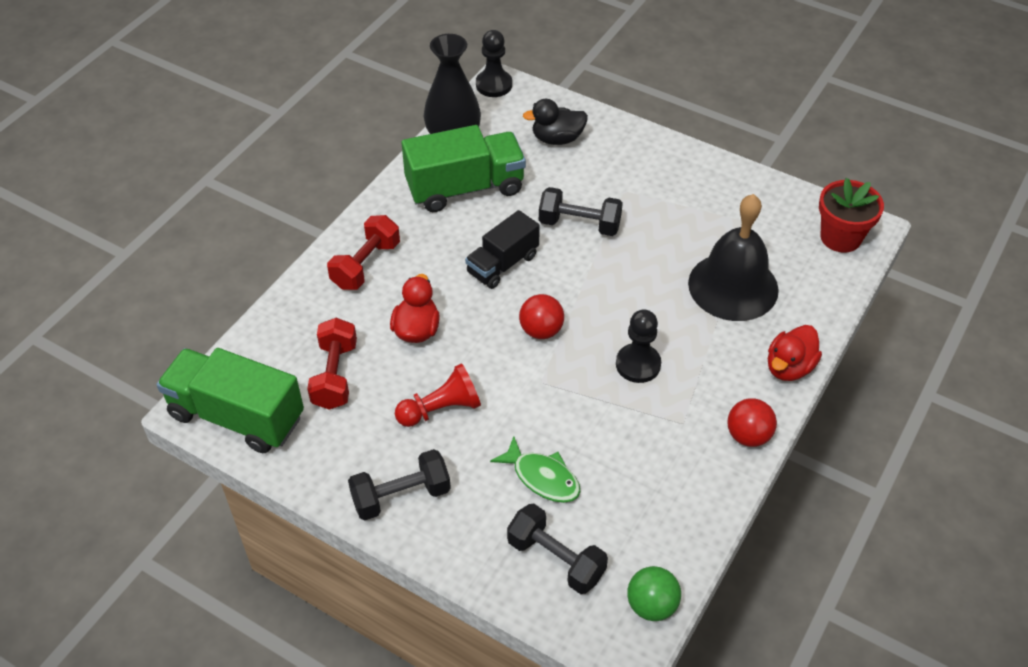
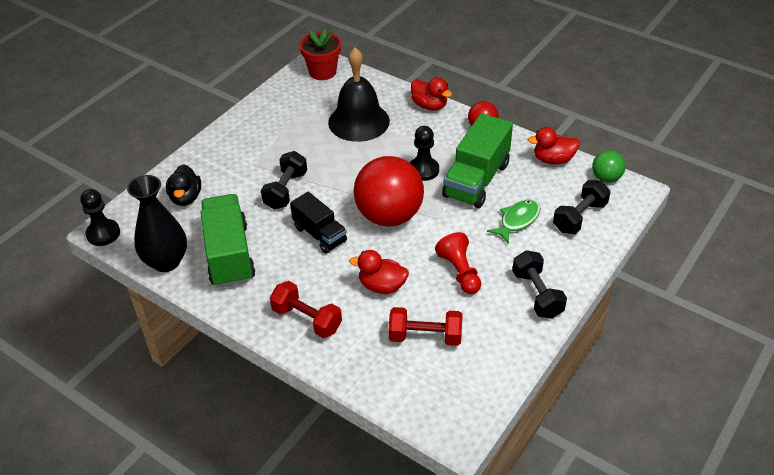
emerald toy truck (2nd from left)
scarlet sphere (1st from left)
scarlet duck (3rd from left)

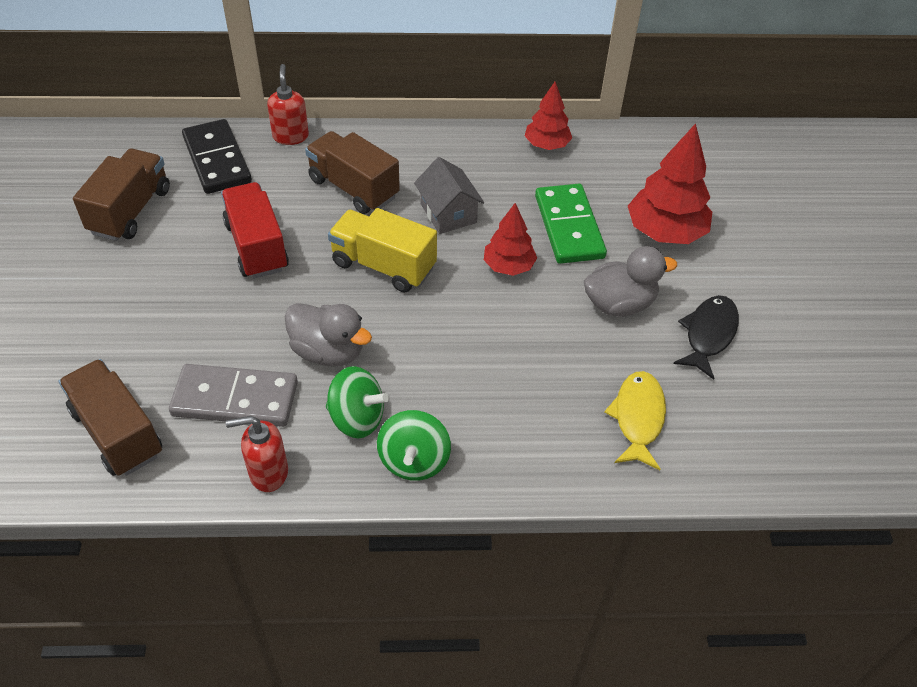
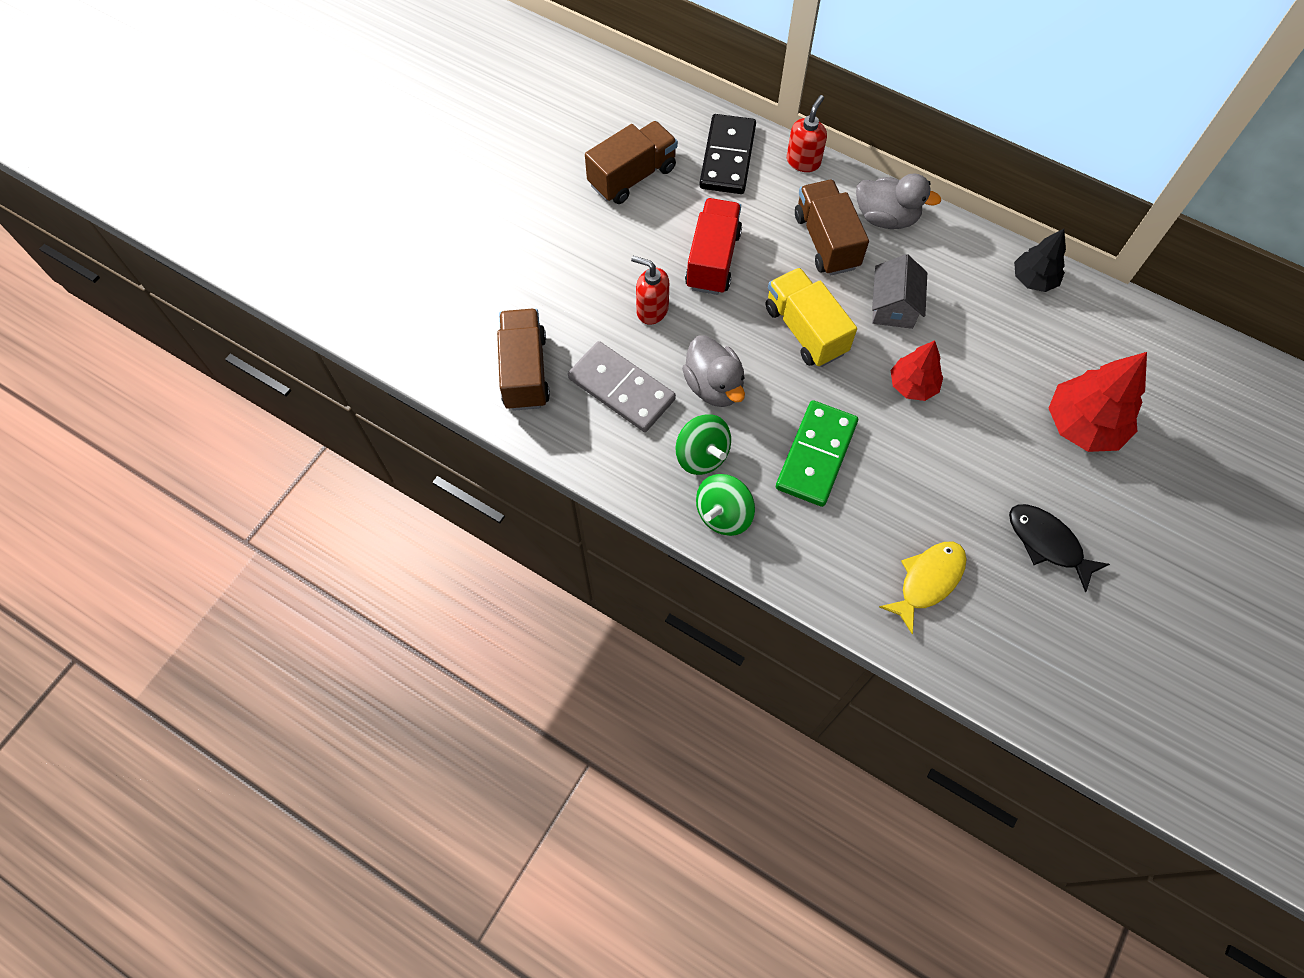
scarlet soap pump (1st from left)
jet-black toy tree
emerald domino
grey duck (2nd from left)
jet-black toy fish

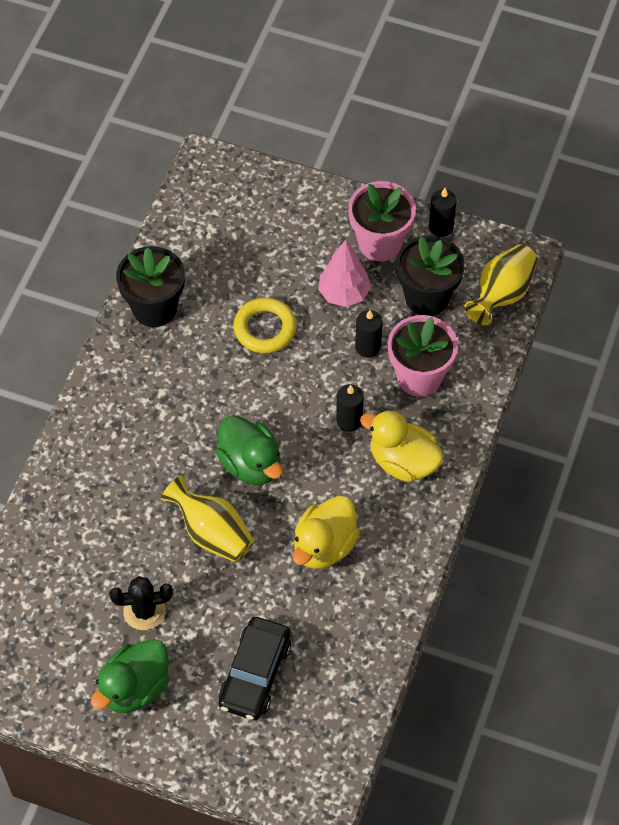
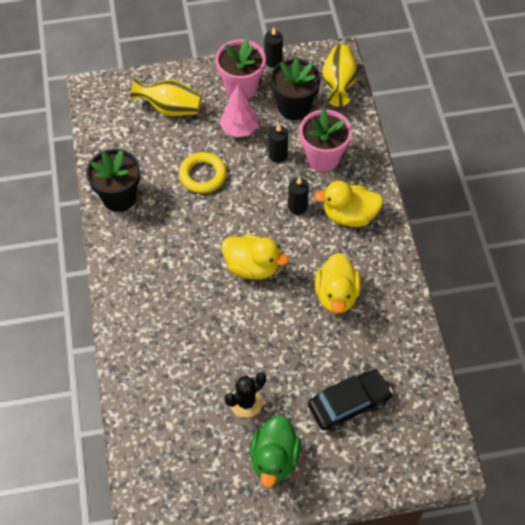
golden flower vase (1st from left)
golden duck (1st from left)
jet-black automobile

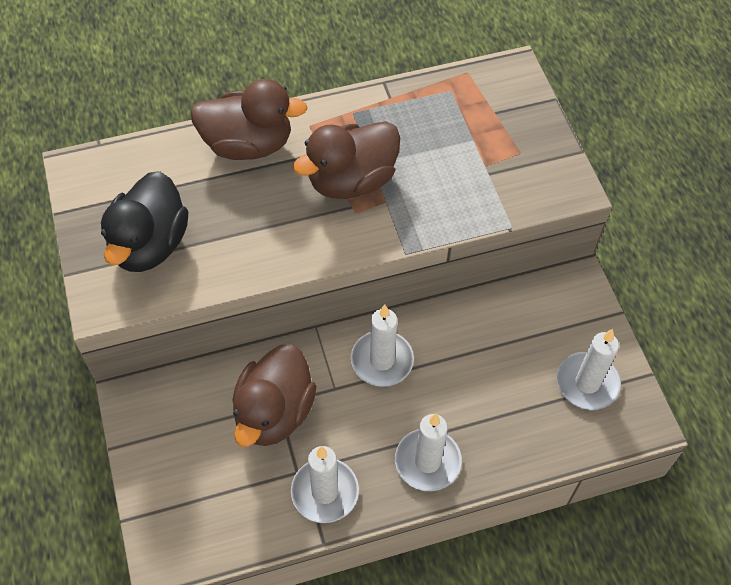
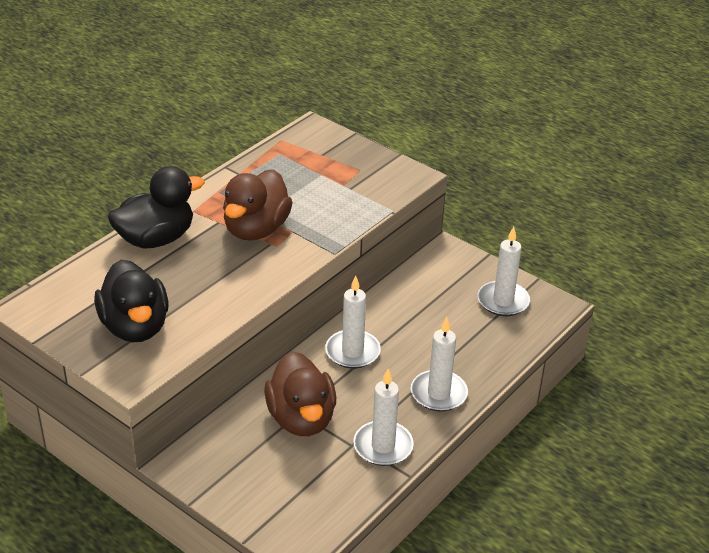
jet-black duck (2nd from left)

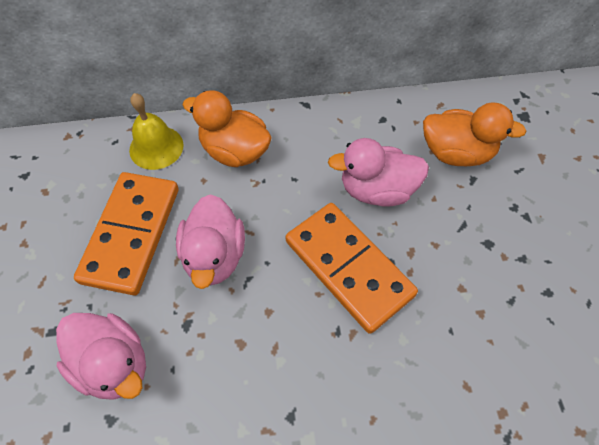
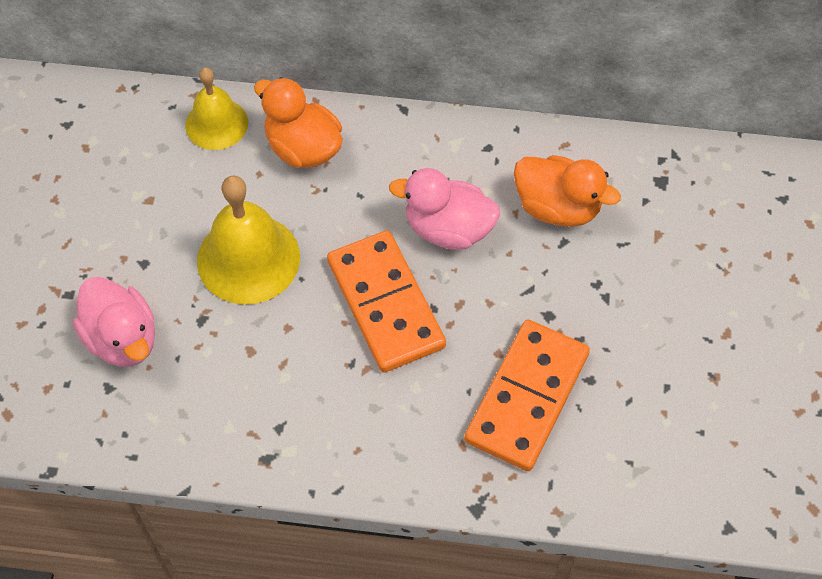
orange domino (2nd from left)
golden school bell (2nd from left)

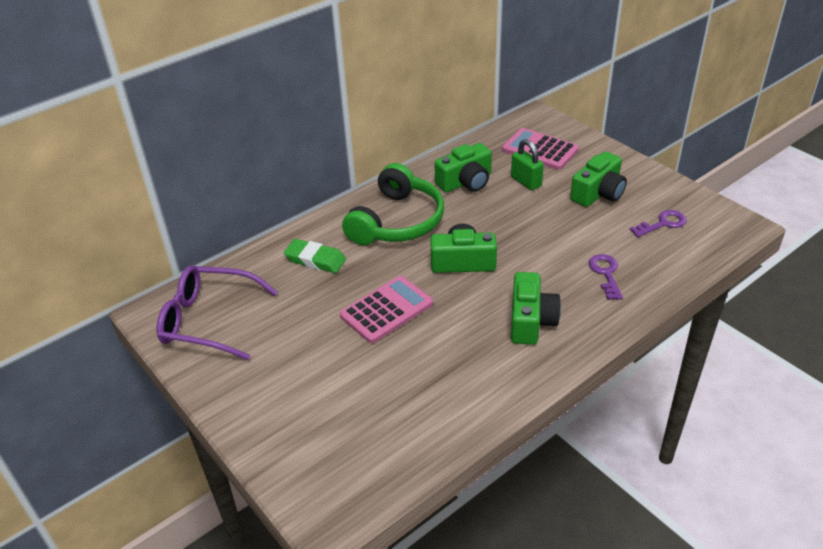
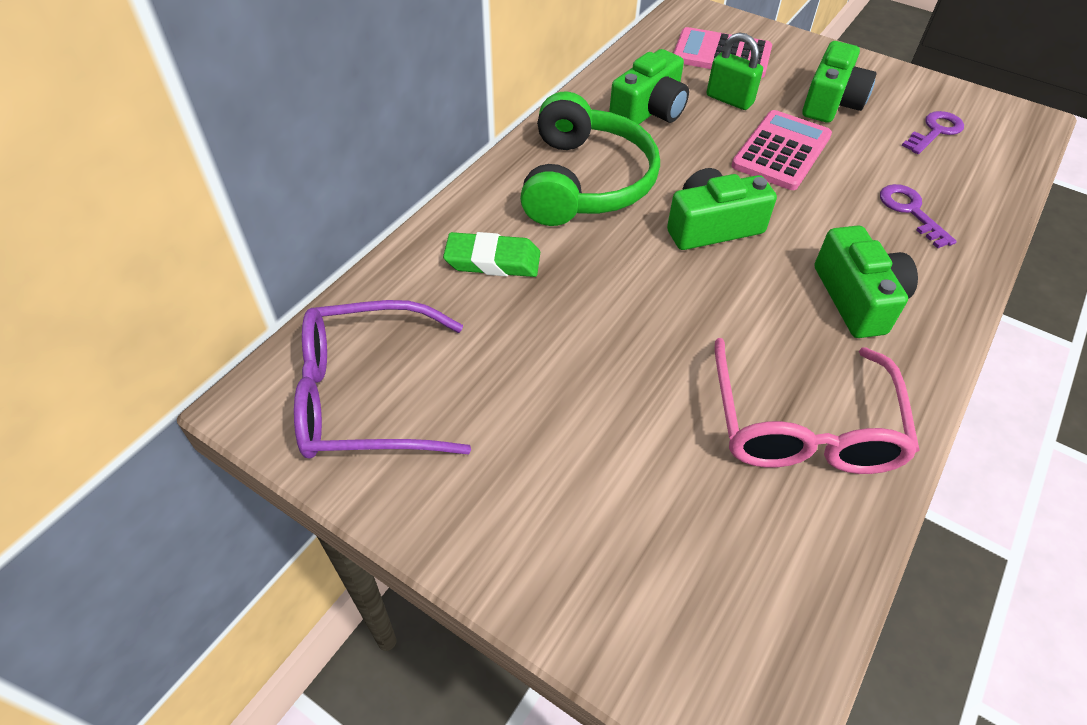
rose-pink adding machine (2nd from left)
rose-pink glasses

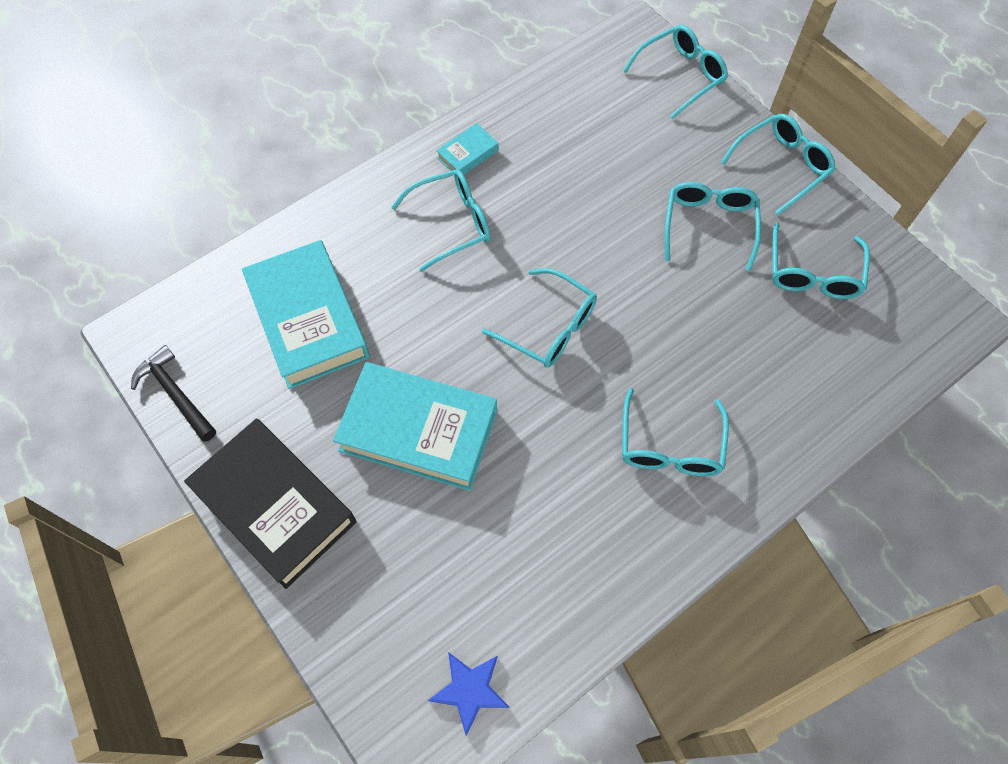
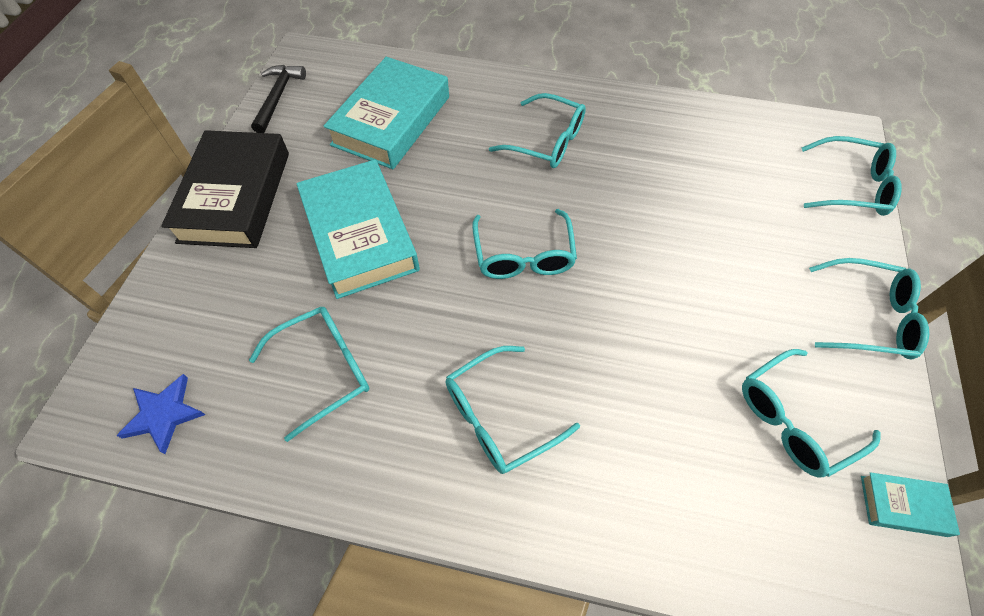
turquoise hardcover (3rd from left)
turquoise glasses (1st from left)

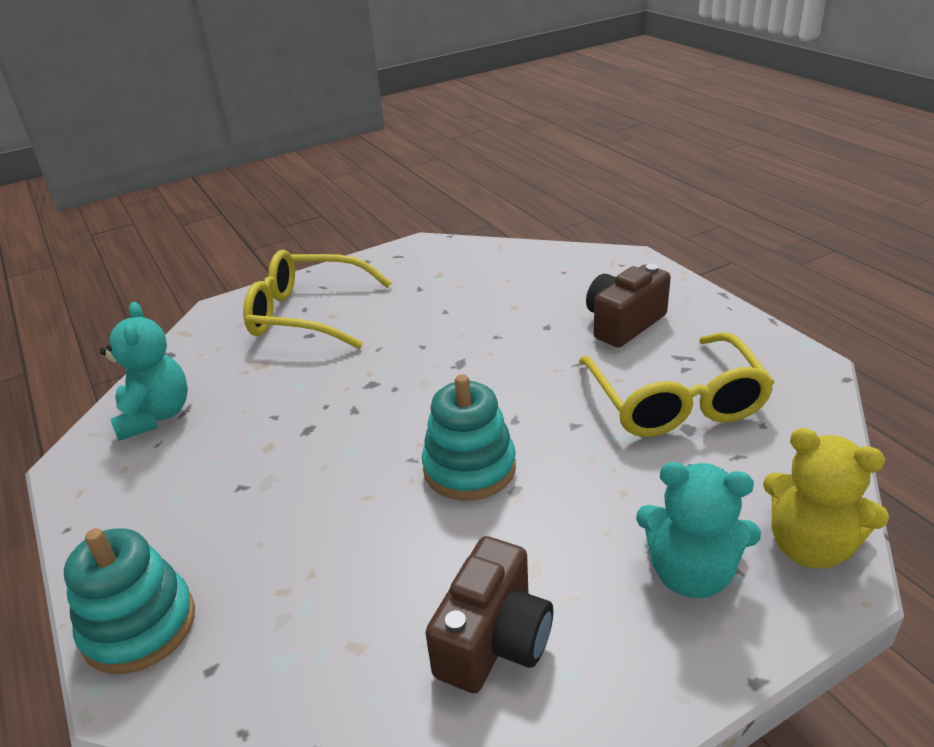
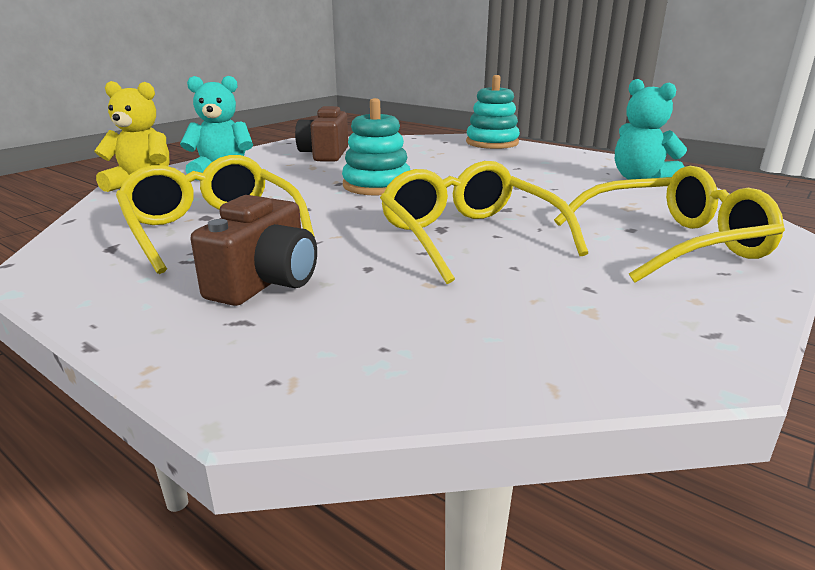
golden glasses (2nd from left)

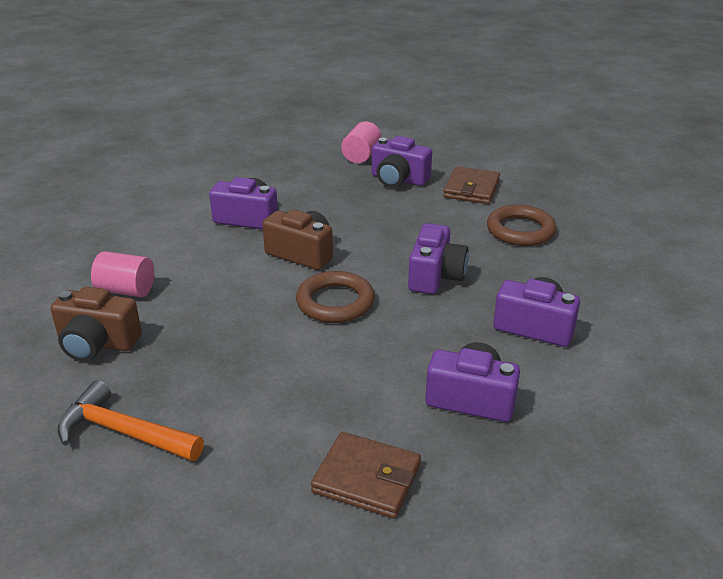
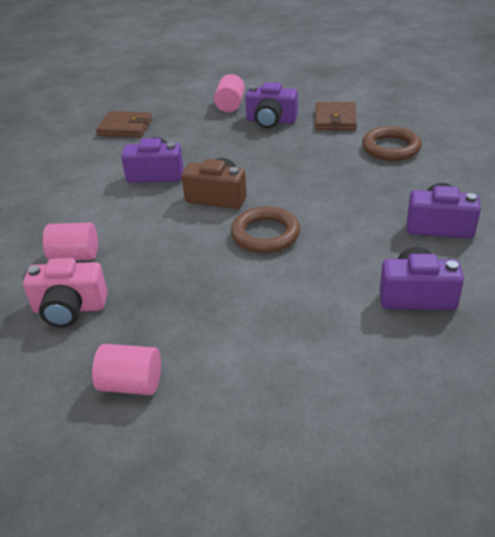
rose-pink camera
rose-pink cylinder shape (2nd from left)
dark brown card wallet (1st from left)
violet camera (3rd from left in the first image)

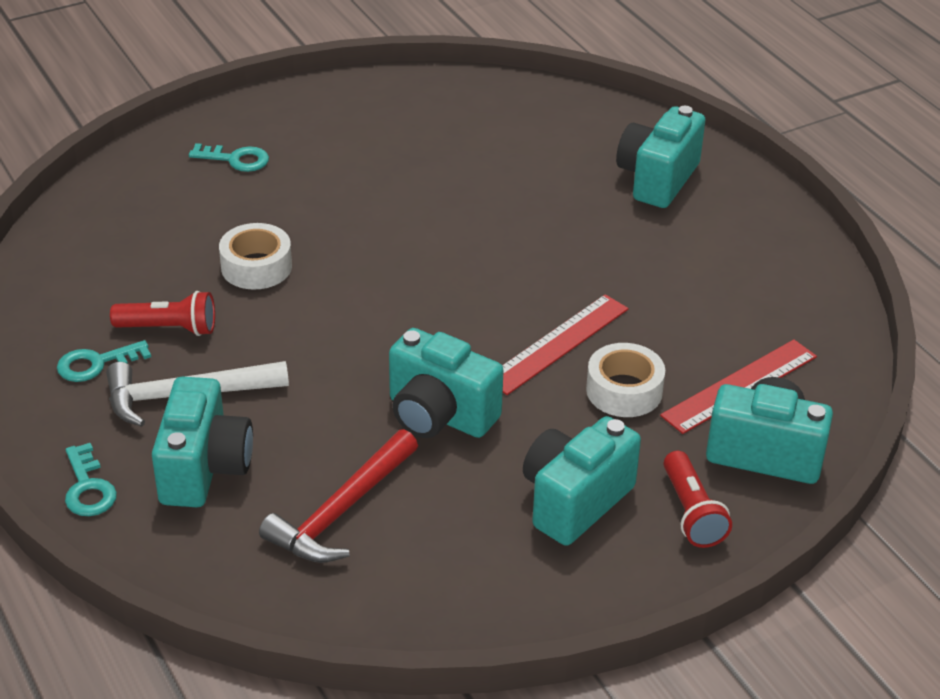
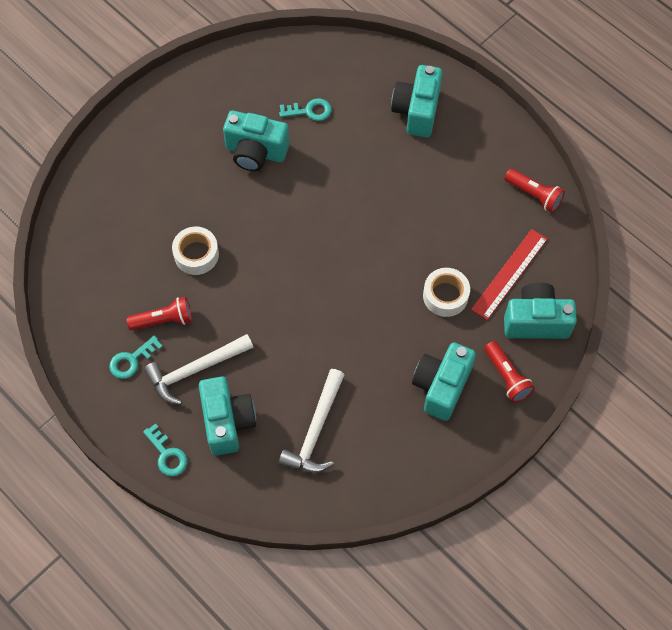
turquoise latchkey (3rd from left)
snow-white hammer (2nd from left)
turquoise camera (2nd from left)
scarlet measuring stick (1st from left in the first image)
scarlet torch (3rd from left)

